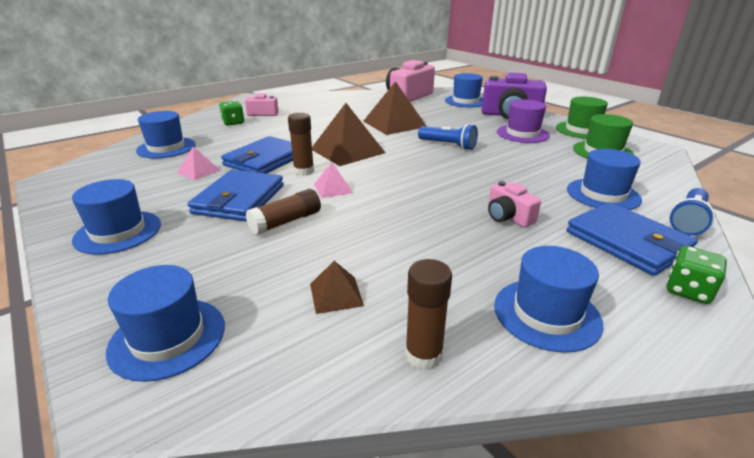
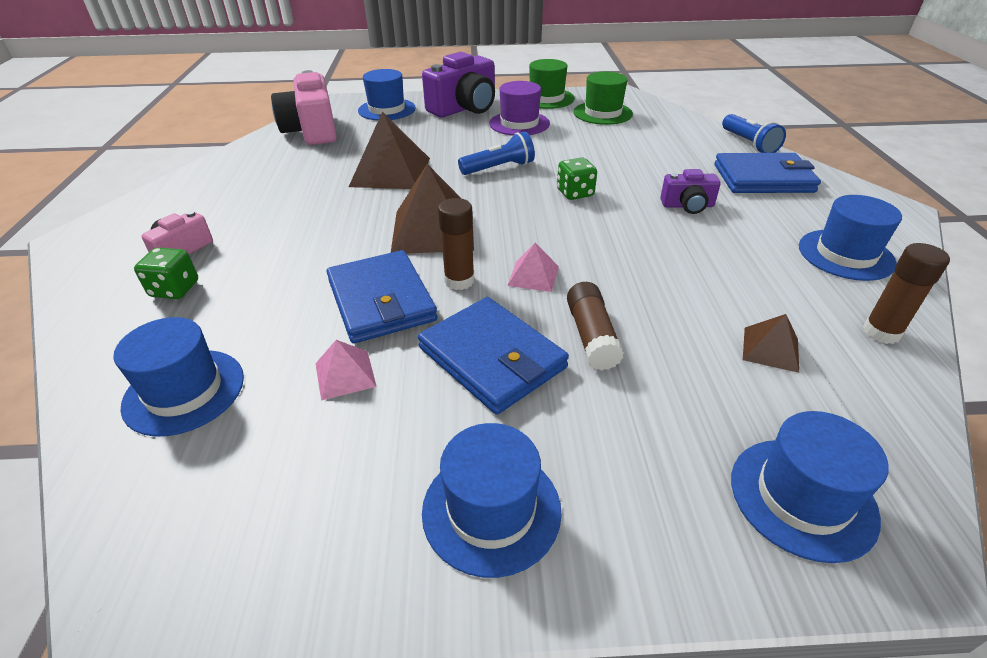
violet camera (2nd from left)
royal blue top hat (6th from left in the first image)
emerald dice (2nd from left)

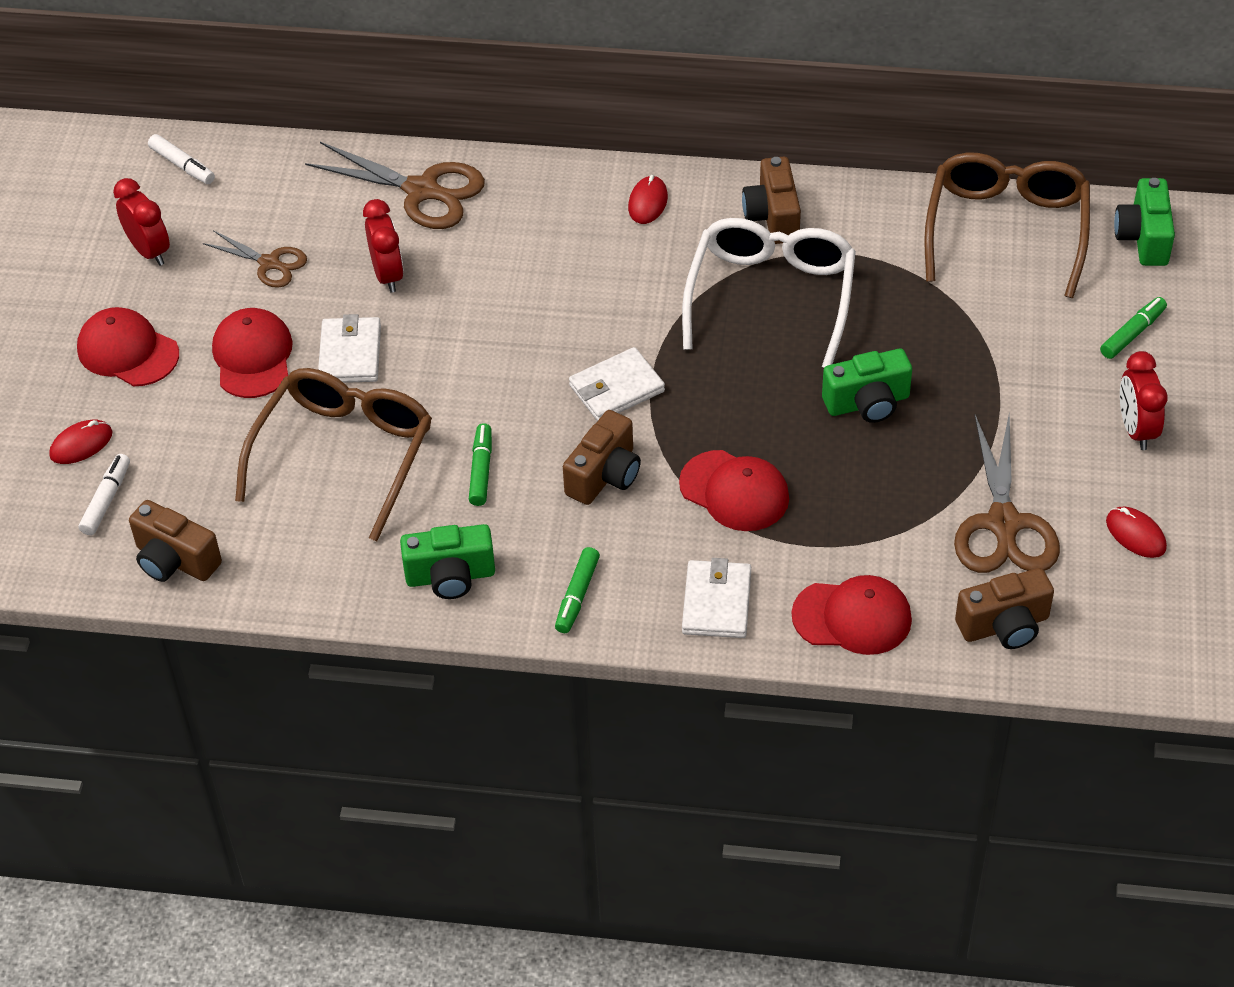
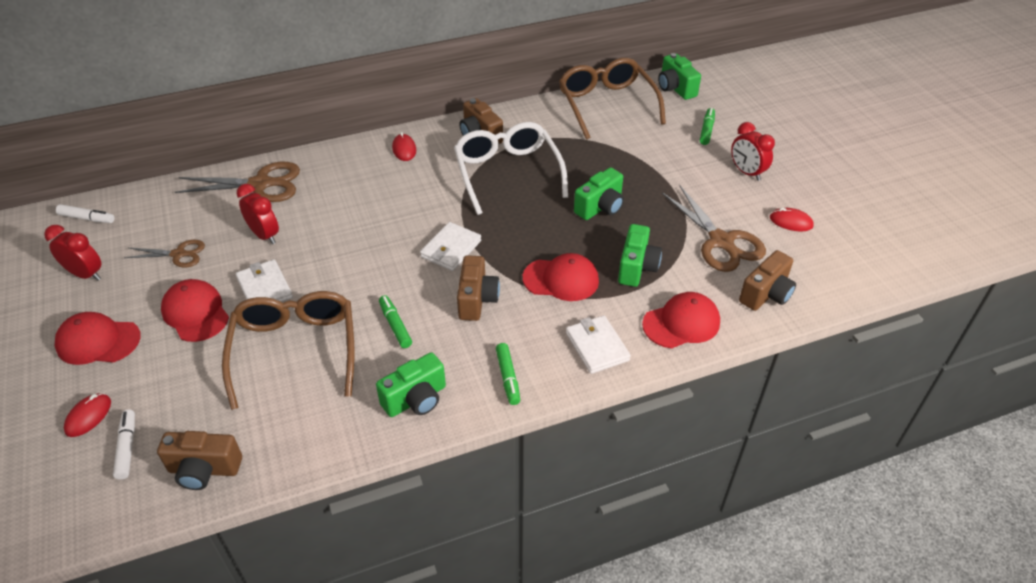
emerald camera (3rd from left)

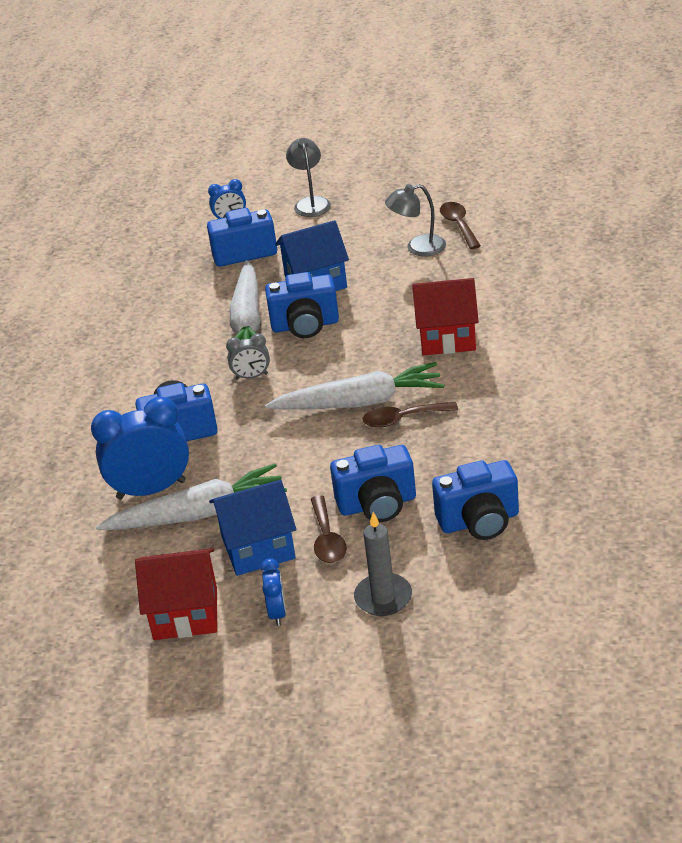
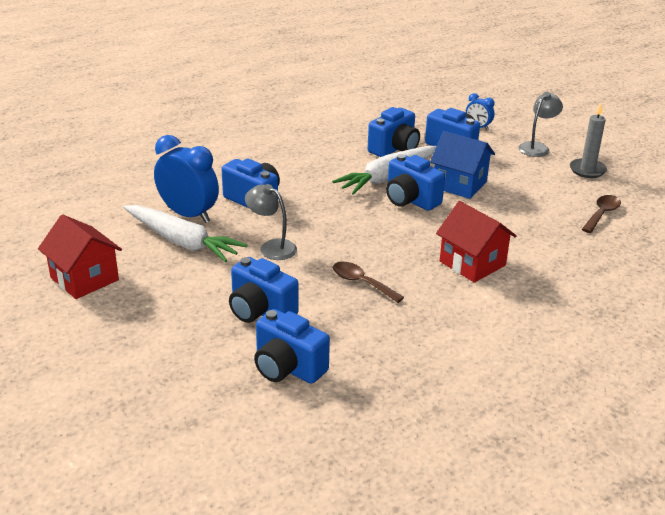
royal blue cottage (1st from left in the first image)
grey clock
royal blue clock (3rd from left in the first image)
snow-white toy carrot (3rd from left in the first image)
dark brown spoon (1st from left in the first image)
grey wax candle
grey desk lamp (1st from left)
royal blue camera (4th from left)

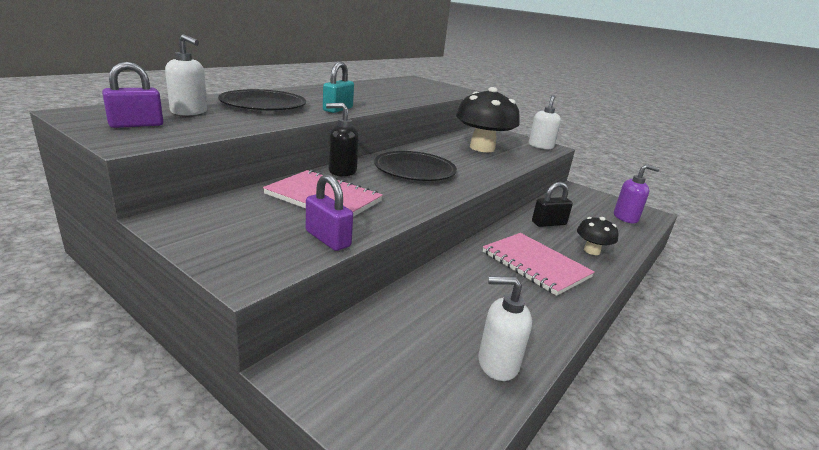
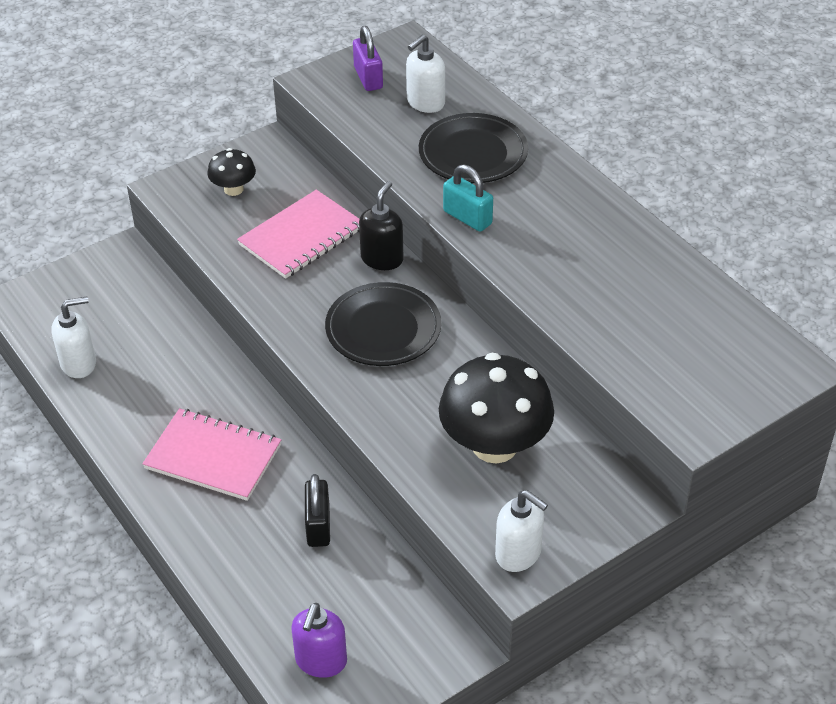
violet small lock (2nd from left in the first image)
snow-white soap pump (1st from left)
rose-pink notebook (1st from left)
jet-black toadstool (1st from left)

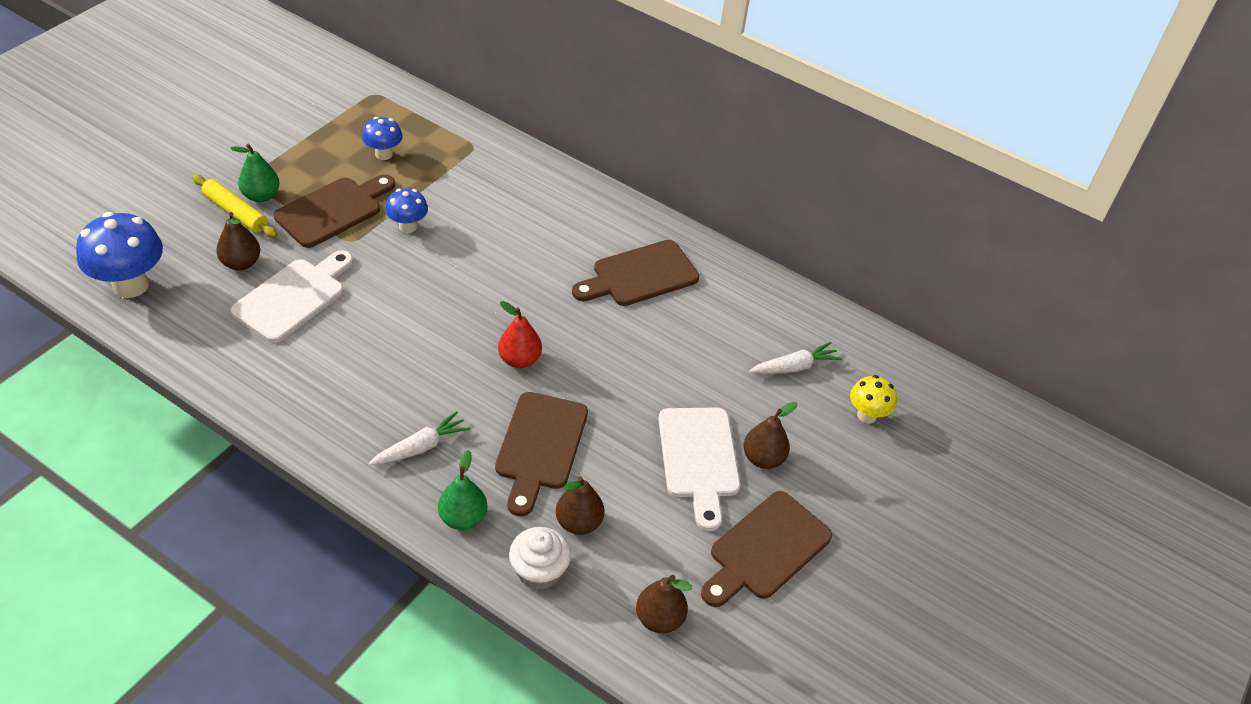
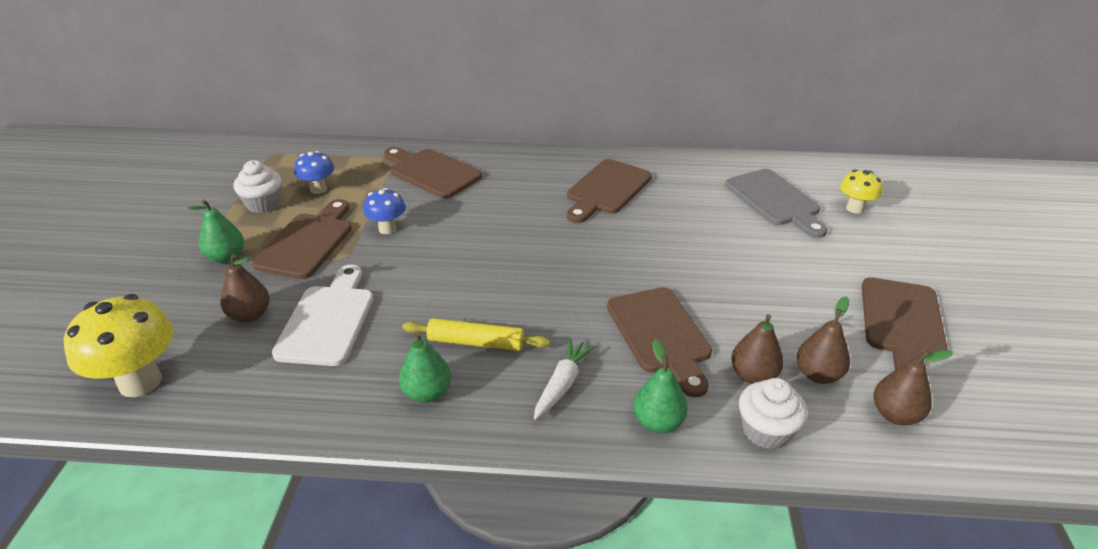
golden toadstool (1st from left)
golden pastry roller
scarlet pear fruit
snow-white chopping board (2nd from left in the first image)
dark brown pear fruit (3rd from left)
grey chopping board
snow-white fairy cake (1st from left)
dark brown chopping board (2nd from left)
emerald pear fruit (2nd from left)

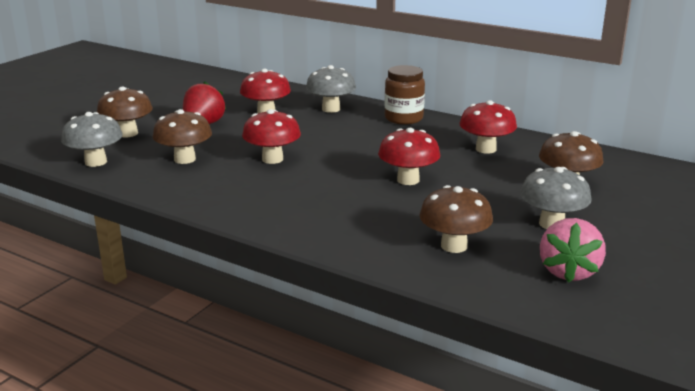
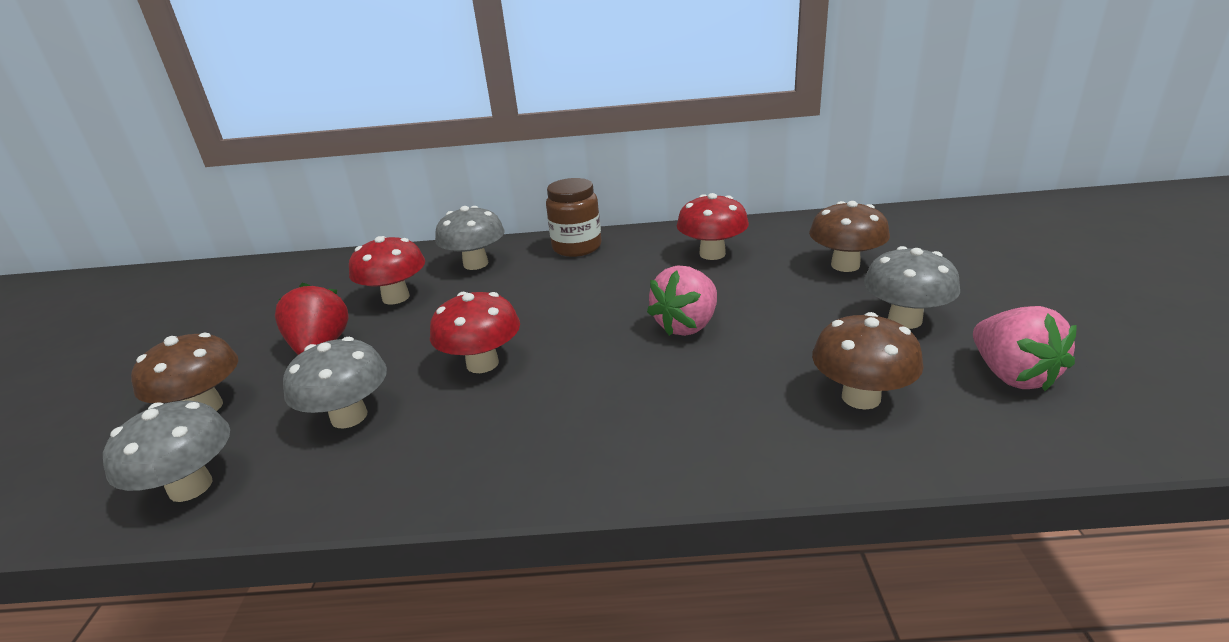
grey toadstool (2nd from left)
rose-pink strawberry (1st from left)

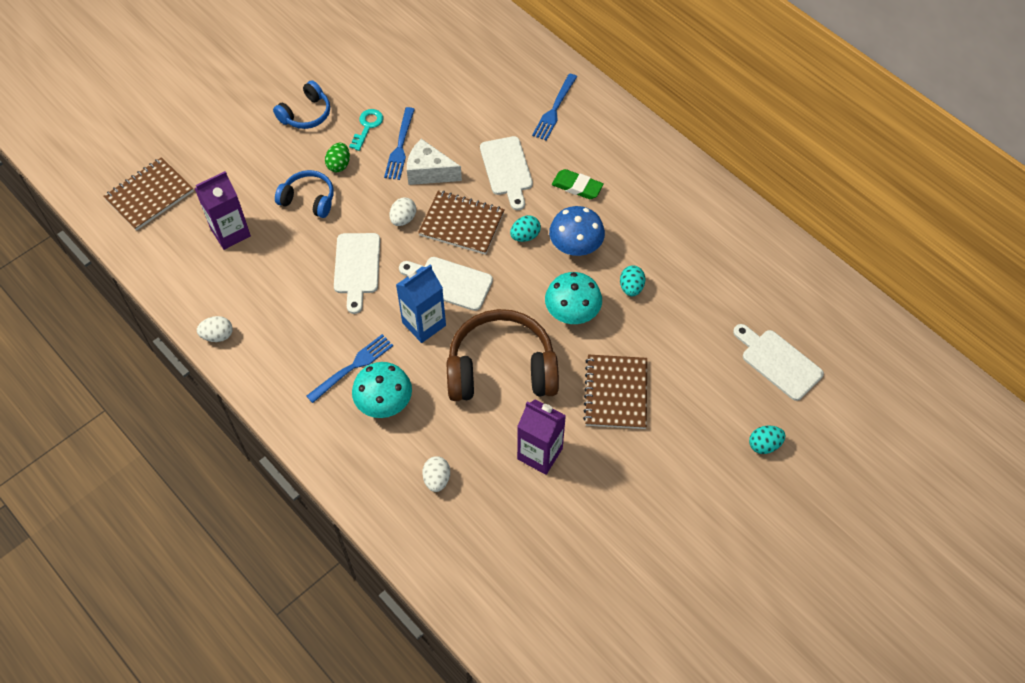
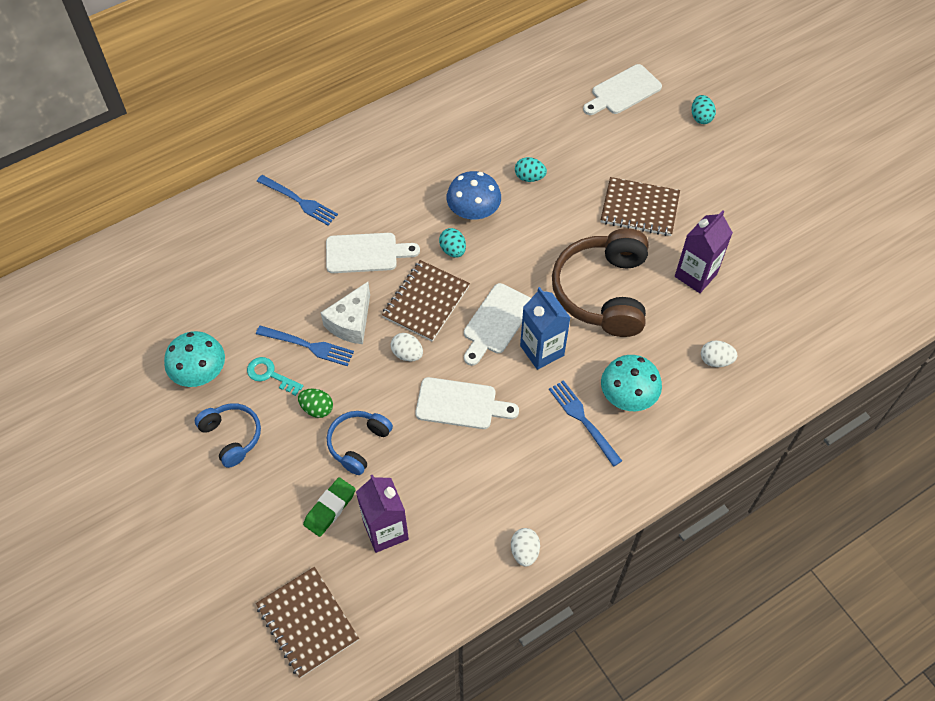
turquoise toadstool (1st from left)
emerald gum eraser

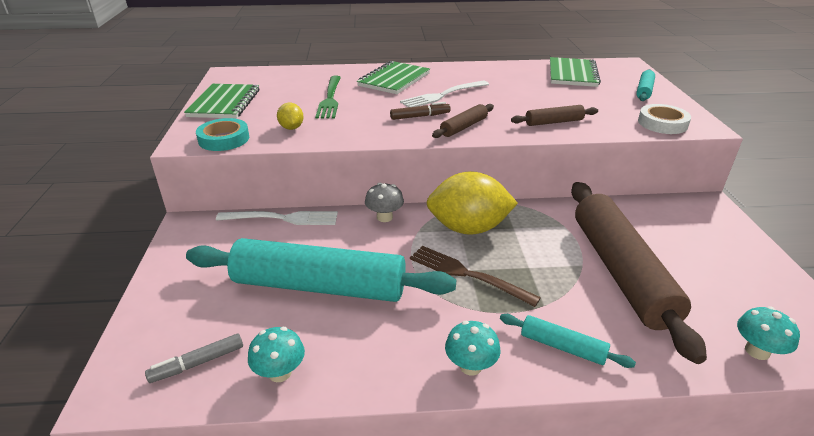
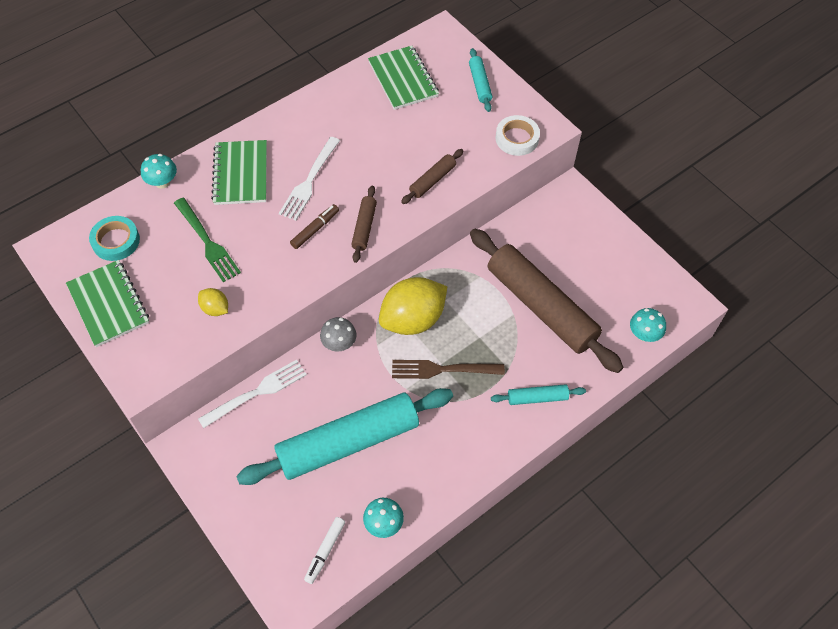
snow-white felt pen
turquoise tape
turquoise toadstool (1st from left)

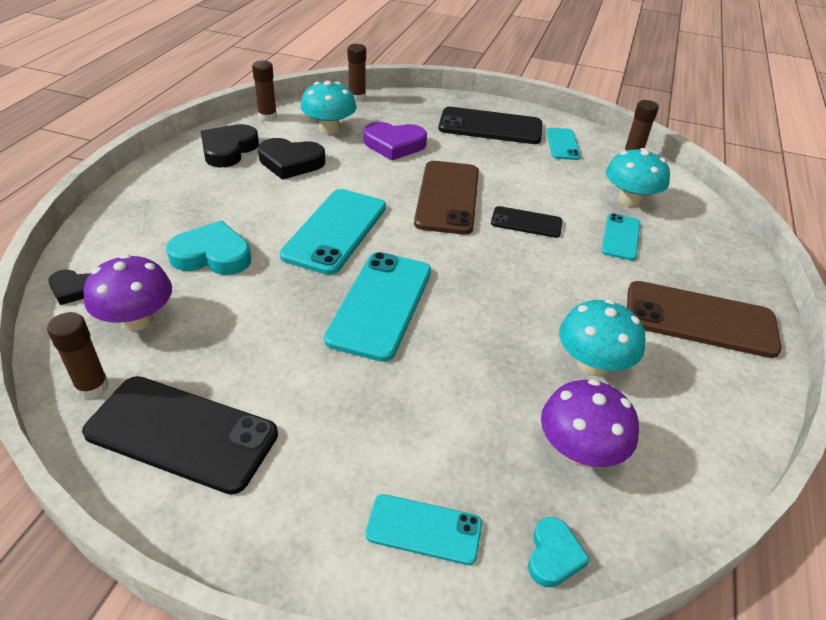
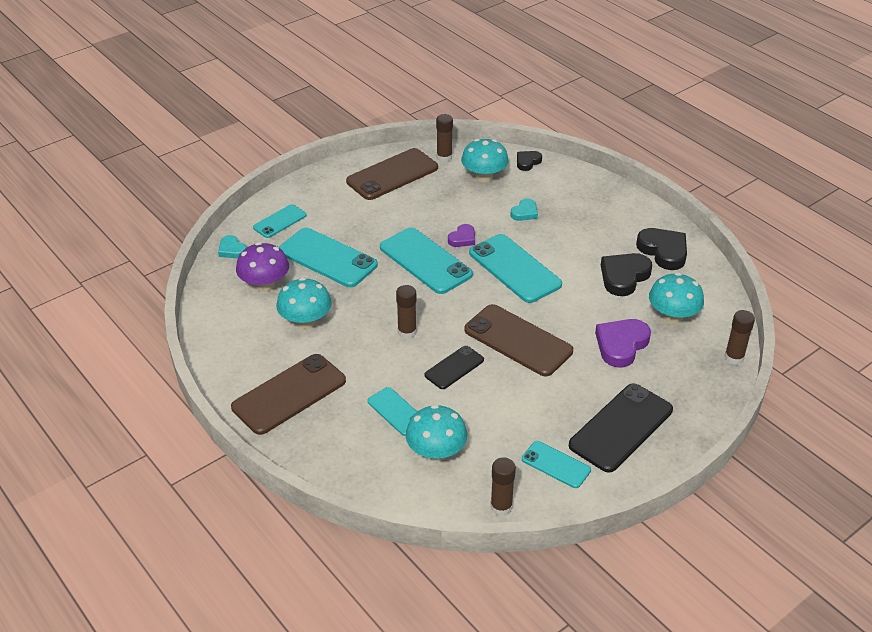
dark brown mobile phone (2nd from left)
turquoise toadstool (3rd from left)
turquoise heart shape (2nd from left)
dark brown stick of glue (1st from left)
turquoise mobile phone (2nd from left)
violet heart shape (1st from left)

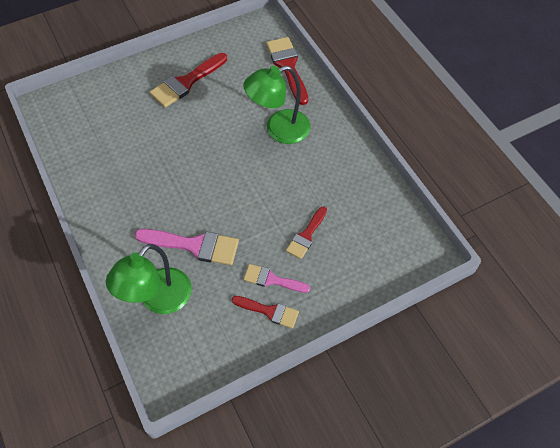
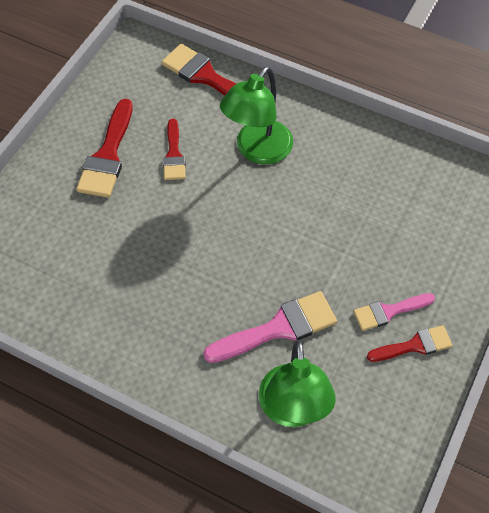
scarlet brush (2nd from left)

